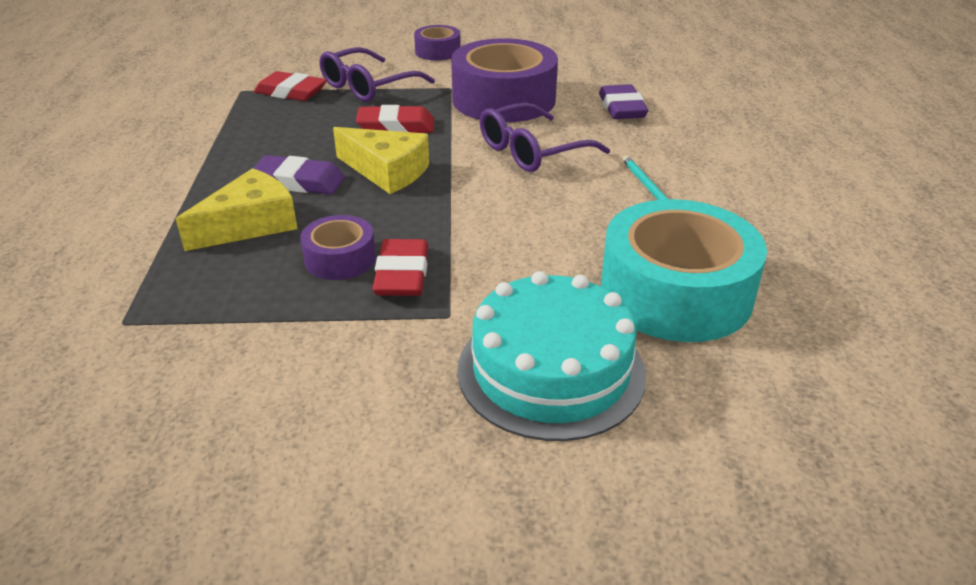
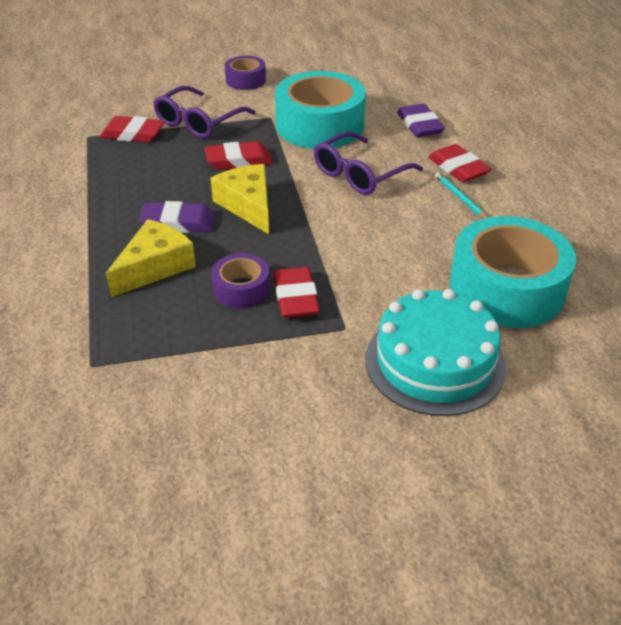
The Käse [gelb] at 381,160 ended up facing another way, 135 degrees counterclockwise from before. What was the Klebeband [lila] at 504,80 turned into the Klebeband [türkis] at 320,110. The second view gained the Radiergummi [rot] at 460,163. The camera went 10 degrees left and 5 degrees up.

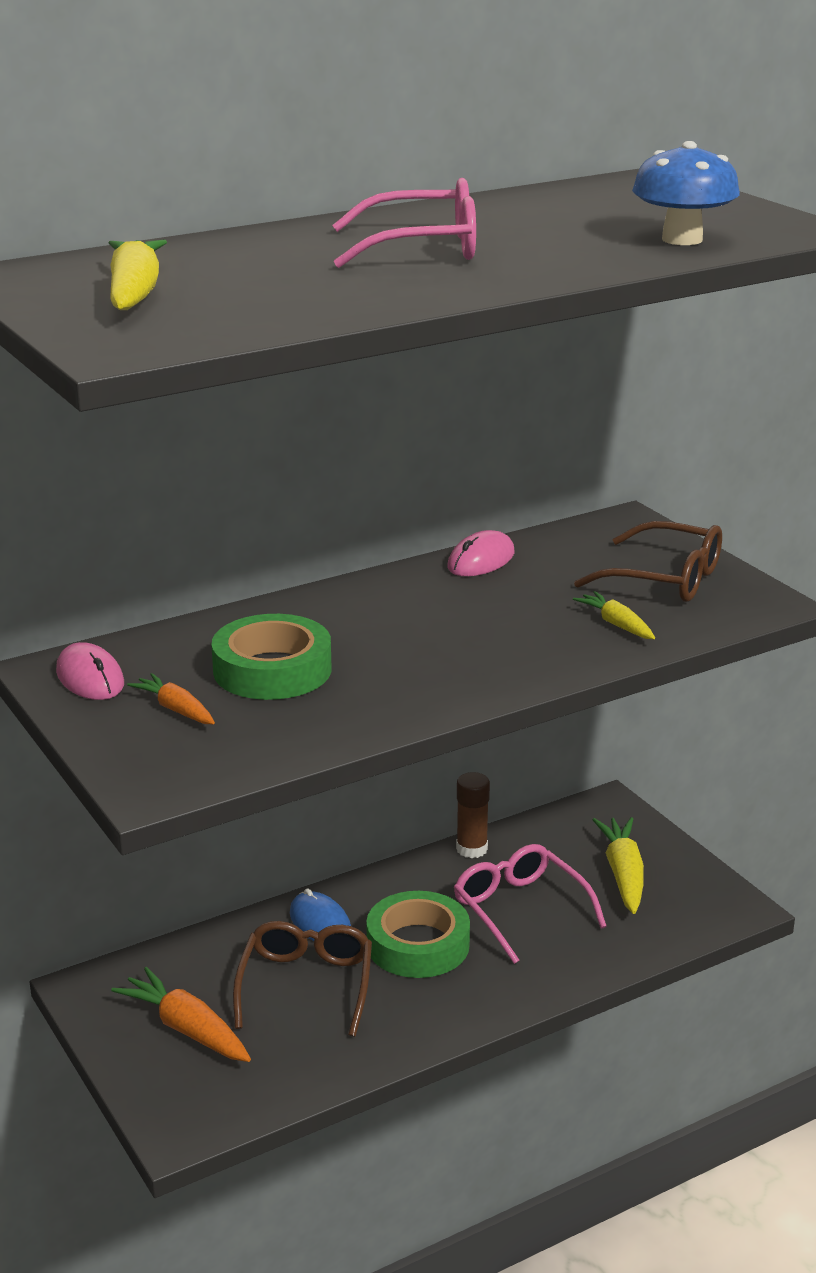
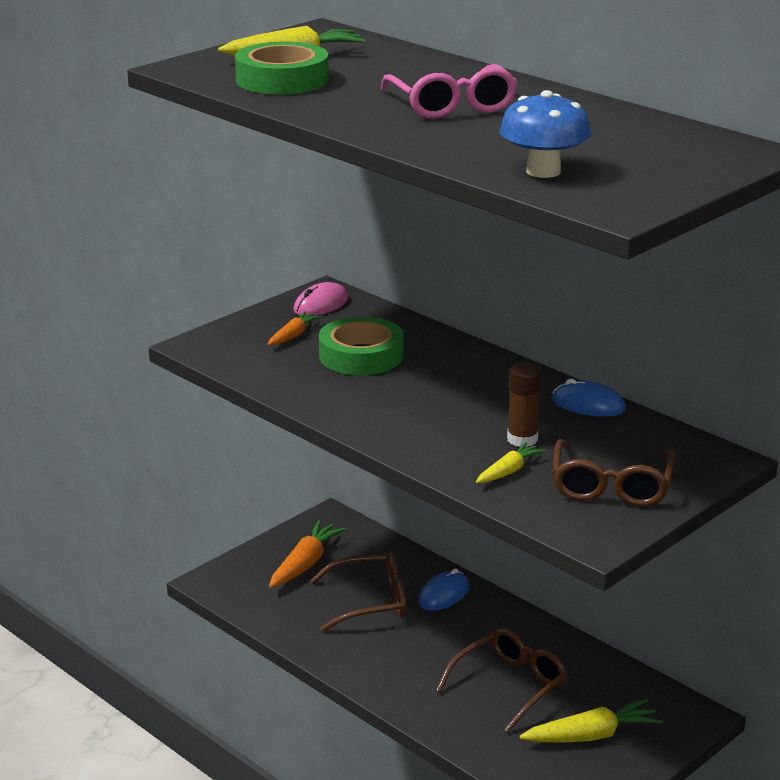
The Klebeband [grün] ended up elsewhere, having gone from 418,934 to 282,68. What was the Brille [rosa] at 530,904 turned into the Brille [braun] at 502,680. The Klebestift [braun] ended up elsewhere, having gone from 473,815 to 524,404. What was the Computermaus [rosa] at 481,553 turned into the Computermaus [blau] at 589,398. The camera went 75 degrees right and 0 degrees up.

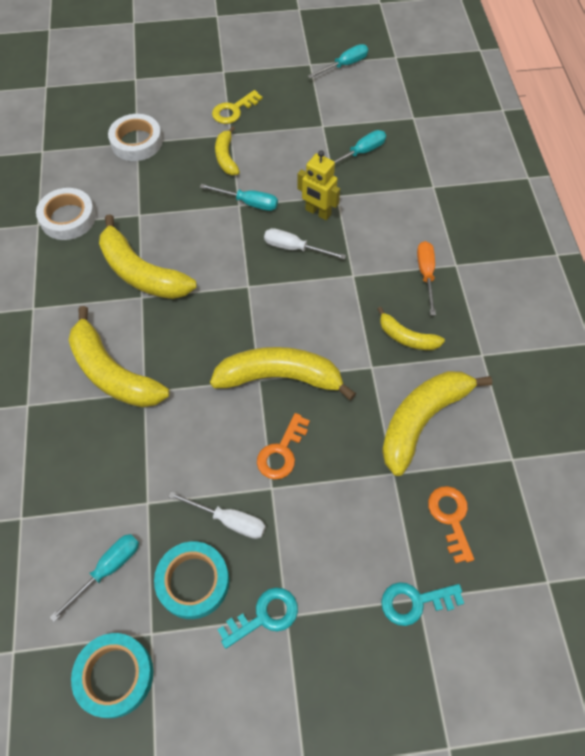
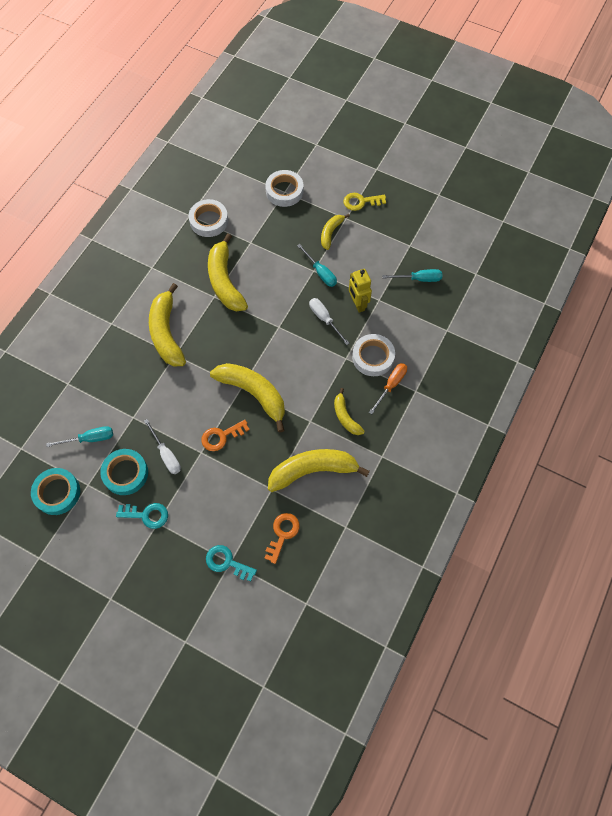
The second view gained the Klebeband [weiß] at 373,355. The second view lost the Schraubenzieher [türkis] at 338,61. The camera went 35 degrees right and 5 degrees up.

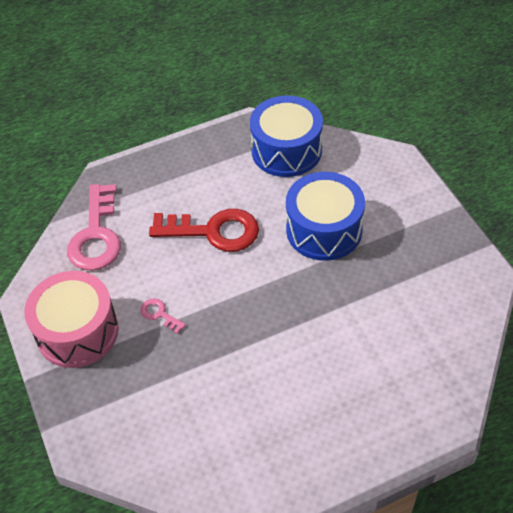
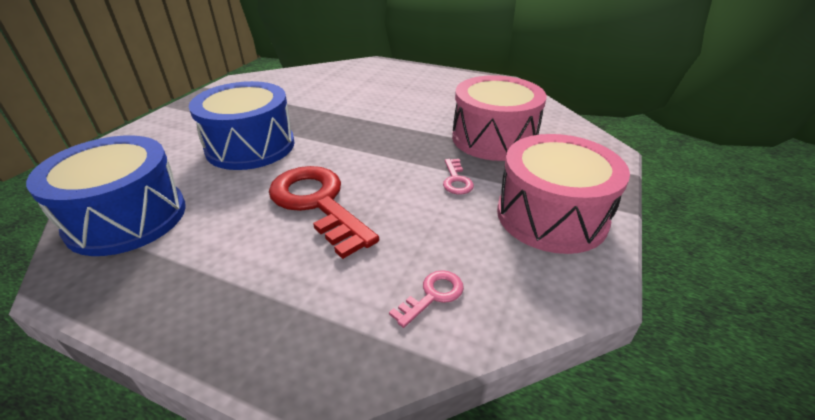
The size of the Schlüssel [rosa] at 94,227 changed by a factor of 0.44. The second view gained the Trommel [rosa] at 499,118. The camera went 135 degrees left and 15 degrees down.

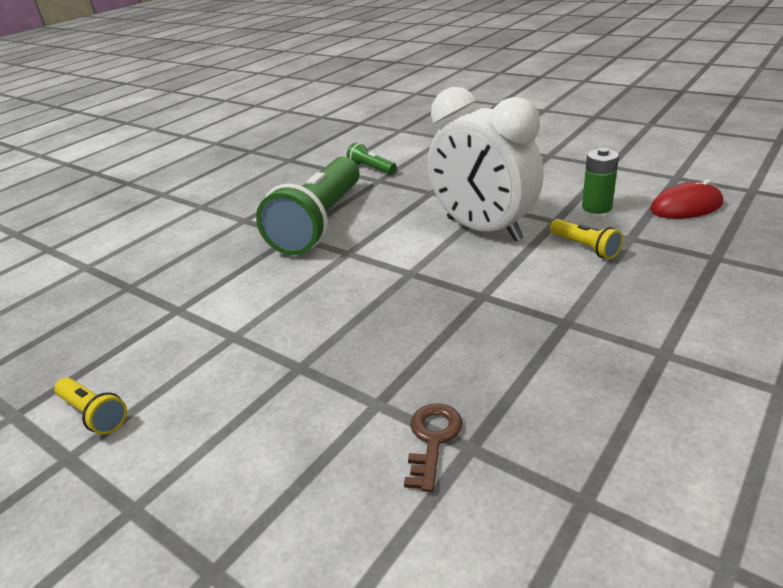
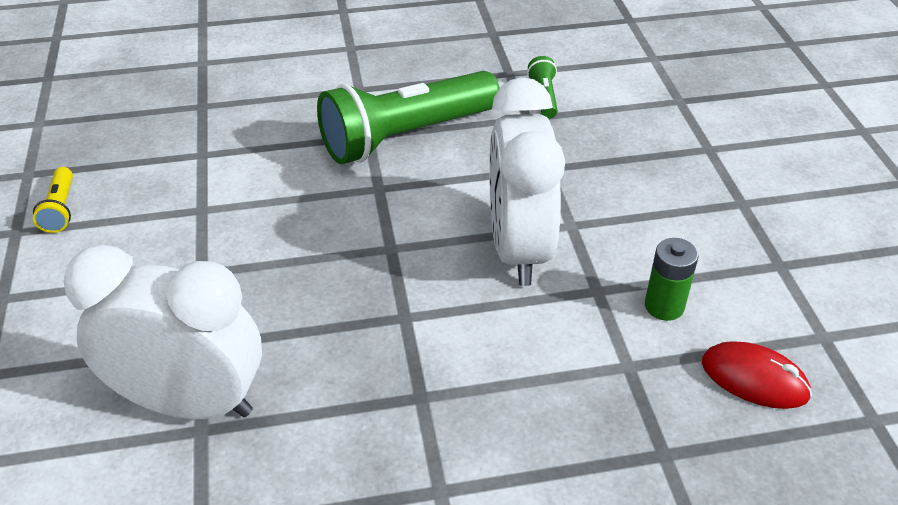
Where the Schlüssel [braun] stood at 433,447, the Wecker [weiß] came to stand at 163,332. The second view lost the Taschenlampe [gelb] at 586,239. The camera went 40 degrees right and 10 degrees up.

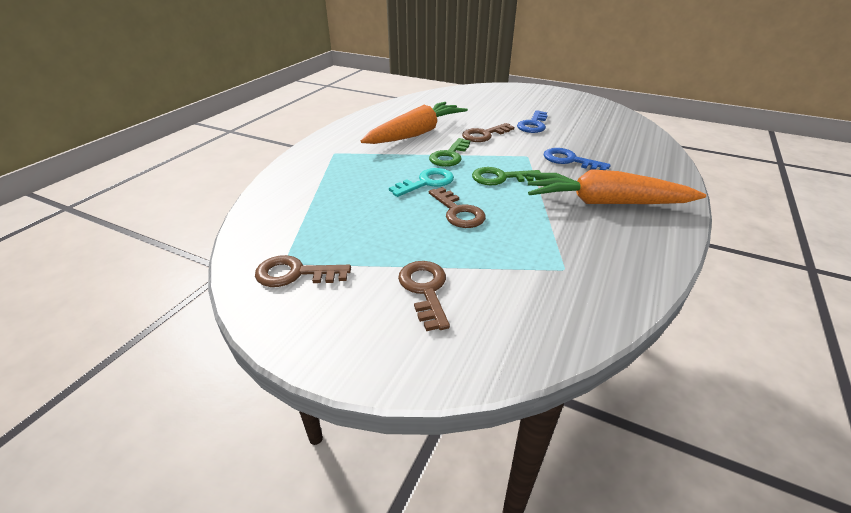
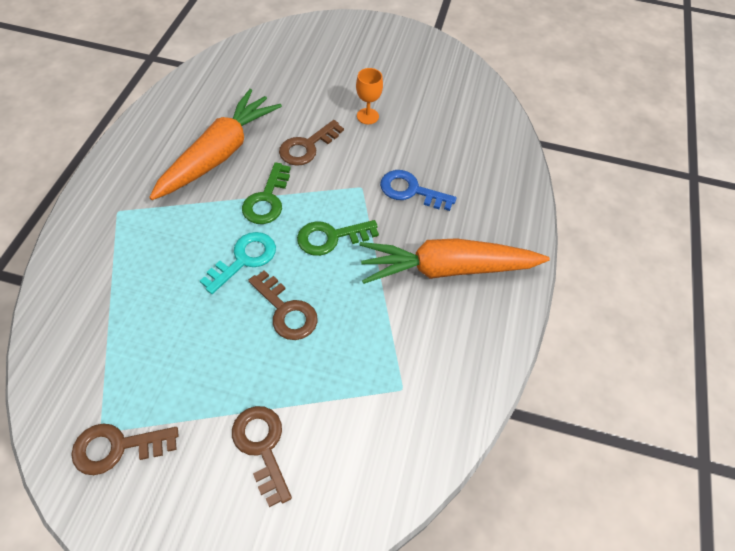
Where the Schlüssel [blau] stood at 532,121, the Kelch [orange] came to stand at 369,96. The camera went 15 degrees left and 20 degrees up.

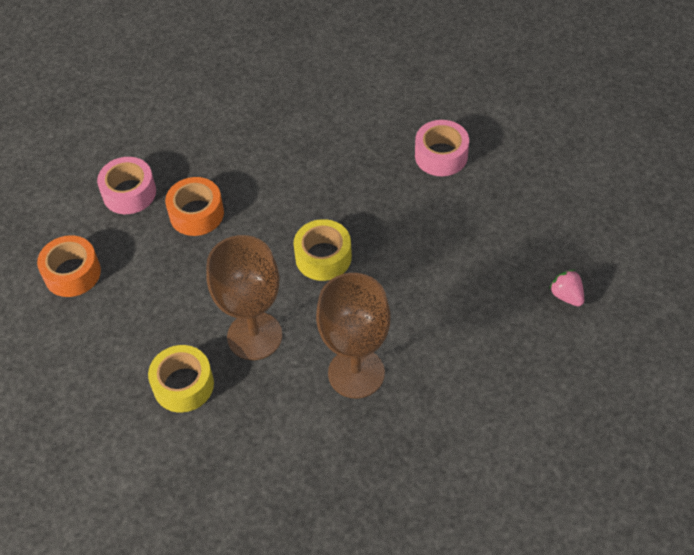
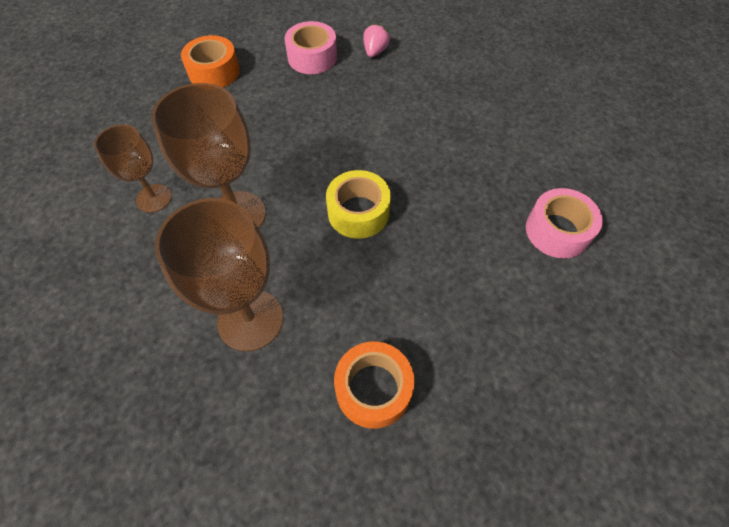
Where the Klebeband [gelb] stood at 181,378, the Kelch [braun] came to stand at 133,169. The Klebeband [orange] ended up elsewhere, having gone from 194,206 to 374,385. The Erdbeere [rosa] ended up elsewhere, having gone from 566,288 to 376,40. The camera went 50 degrees right and 5 degrees up.

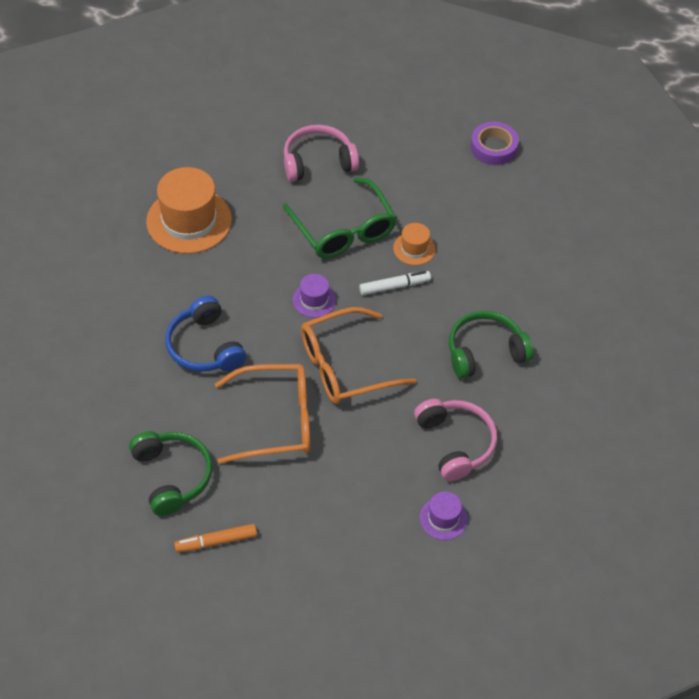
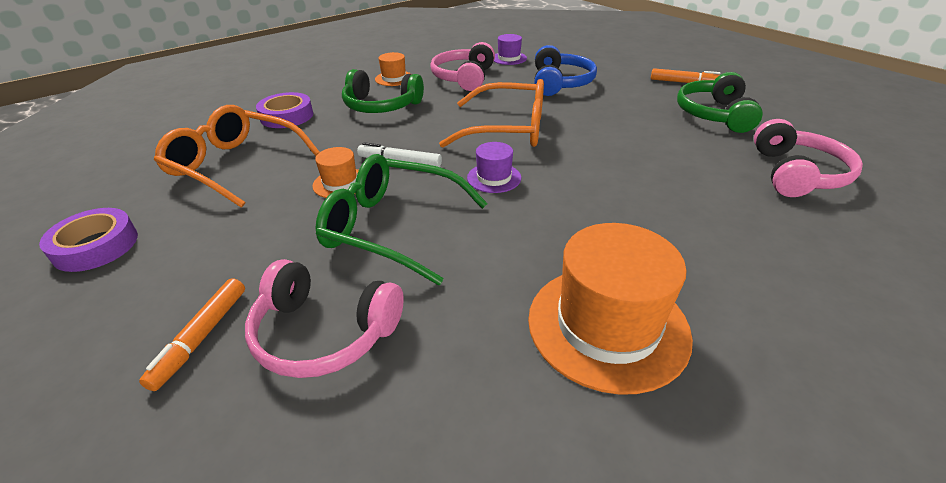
The second view gained the Filzstift [orange] at 192,334. The Brille [orange] ended up elsewhere, having gone from 262,414 to 237,156. The second view gained the Klebeband [lila] at 284,110. The Brille [grün] at 339,218 ended up facing another way, 75 degrees counterclockwise from before. The second view gained the Hut [orange] at 393,69. The Kopfhörer [blau] ended up elsewhere, having gone from 205,334 to 565,70. The second view gained the Kopfhörer [rosa] at 808,158. The camera went 145 degrees left and 15 degrees down.

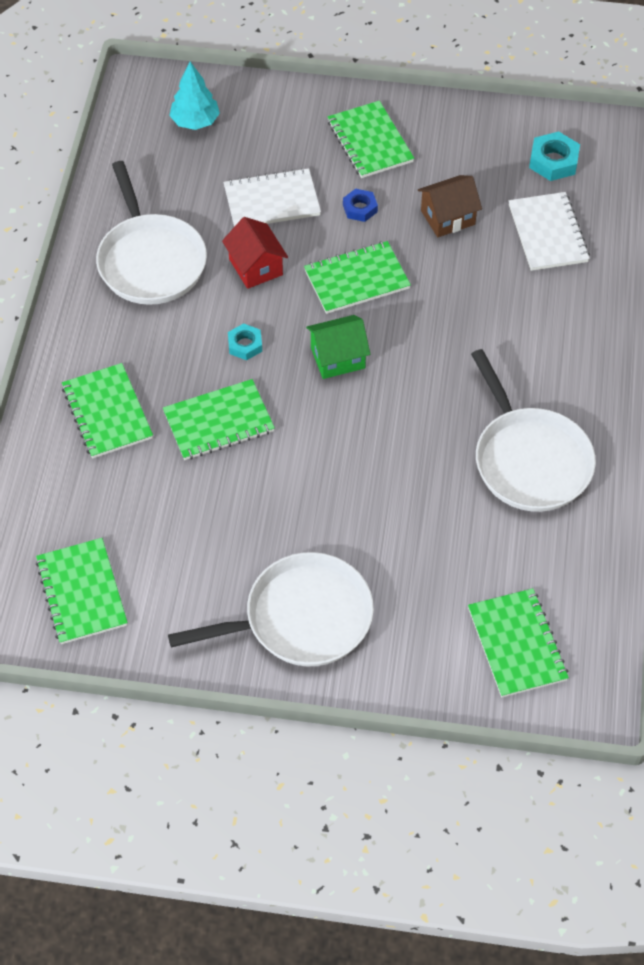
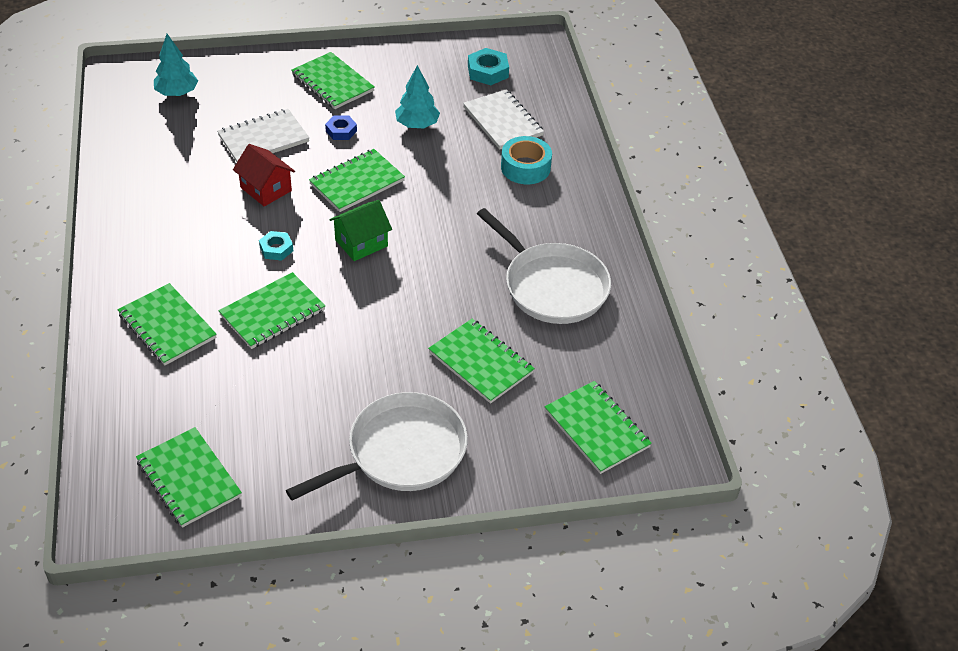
Where the Haus [braun] stood at 450,206, the Baum [türkis] came to stand at 417,96. The second view gained the Notizbuch [grün] at 481,361. The second view gained the Klebeband [türkis] at 526,160. The second view lost the Pfanne [weiß] at 151,233. The camera went 20 degrees left and 10 degrees down.

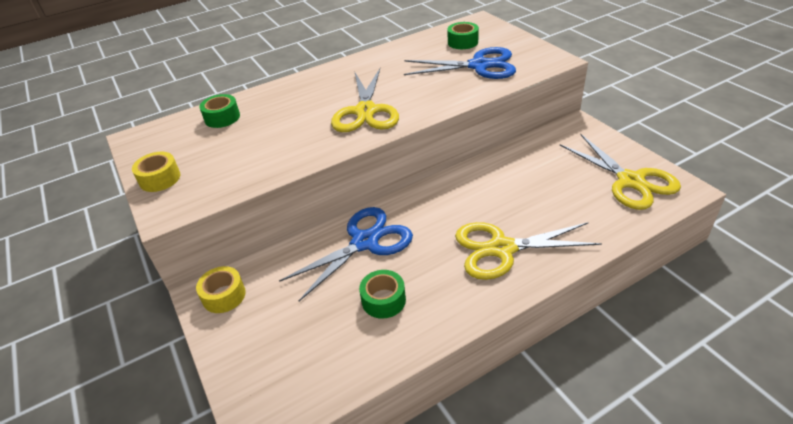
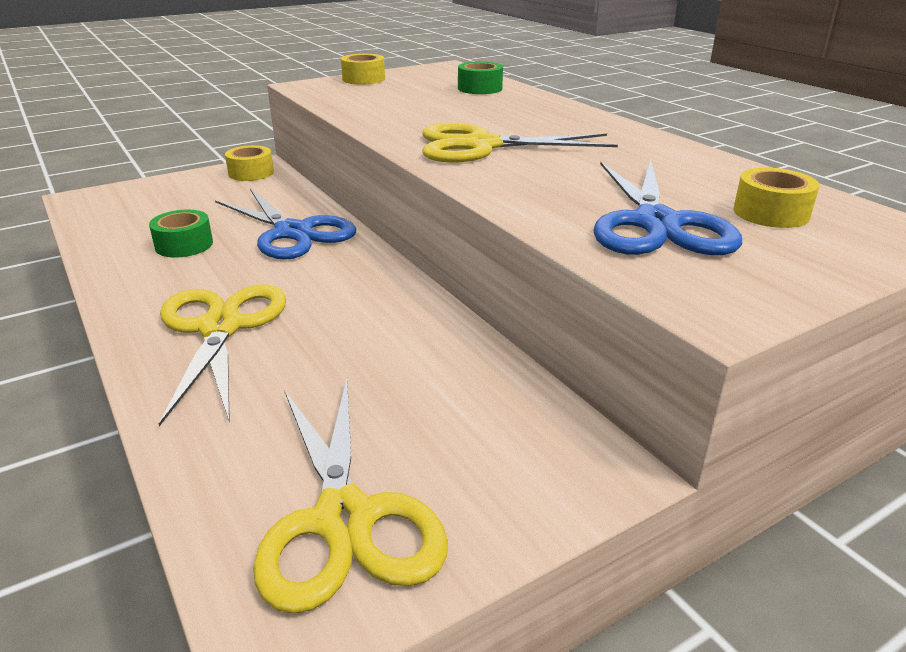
The Schere [gelb] at 620,172 ended up facing another way, 75 degrees counterclockwise from before. What was the Klebeband [grün] at 463,35 turned into the Klebeband [gelb] at 776,198. The camera went 85 degrees right and 10 degrees down.

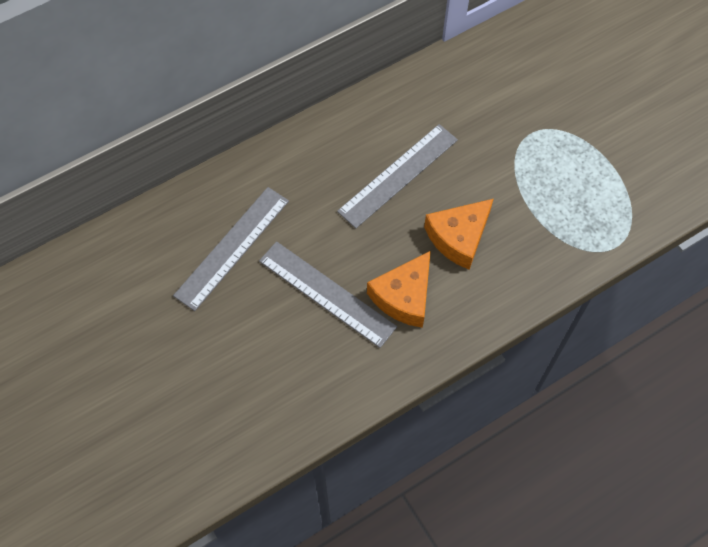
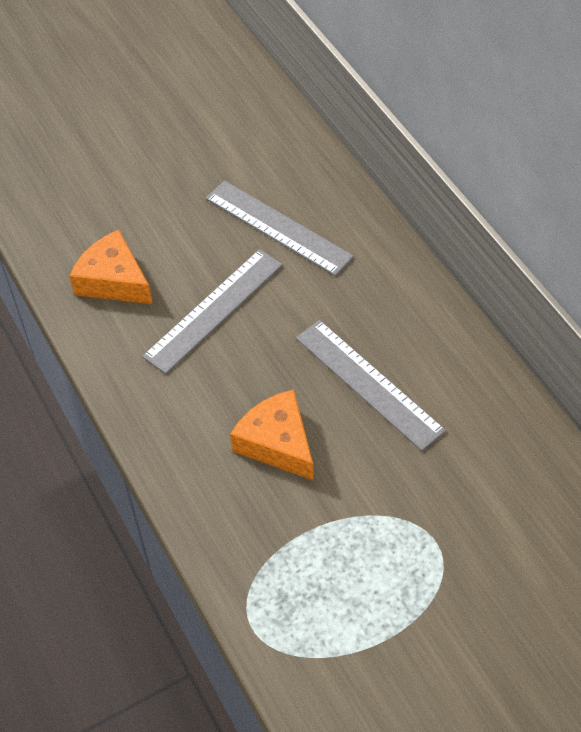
The Käse [orange] ended up elsewhere, having gone from 399,289 to 111,267. The camera went 95 degrees right and 10 degrees down.

